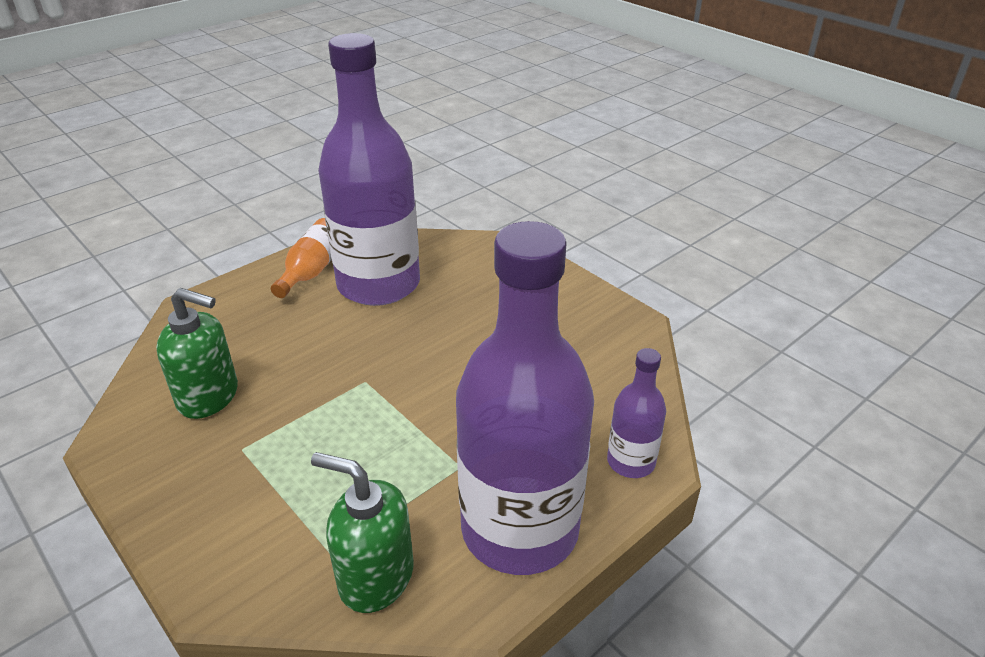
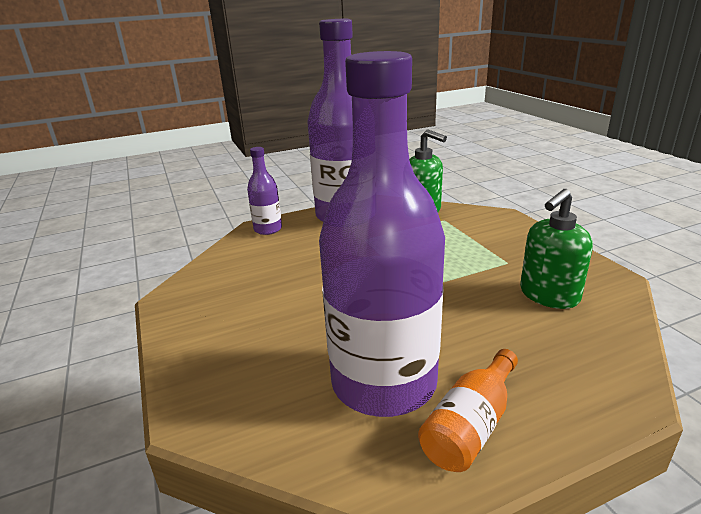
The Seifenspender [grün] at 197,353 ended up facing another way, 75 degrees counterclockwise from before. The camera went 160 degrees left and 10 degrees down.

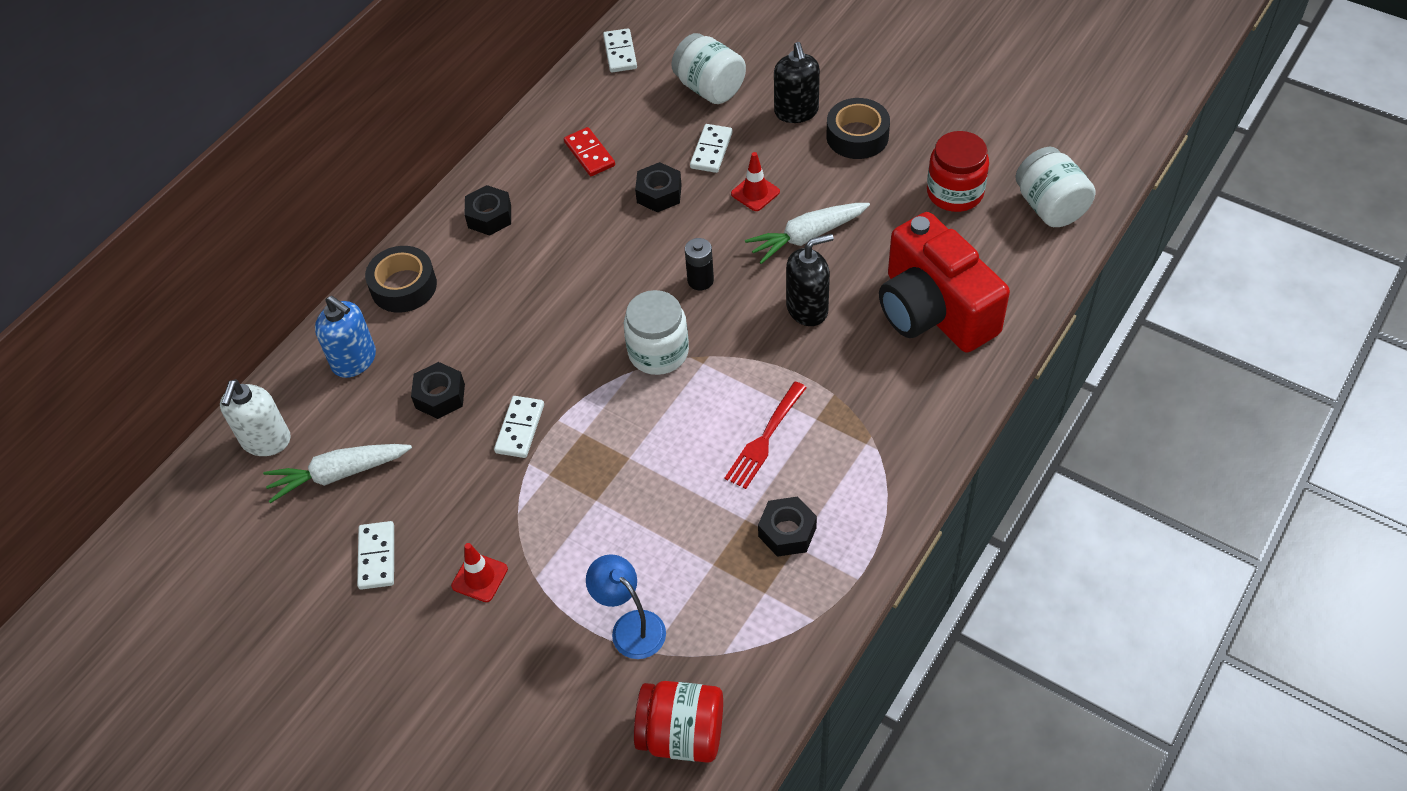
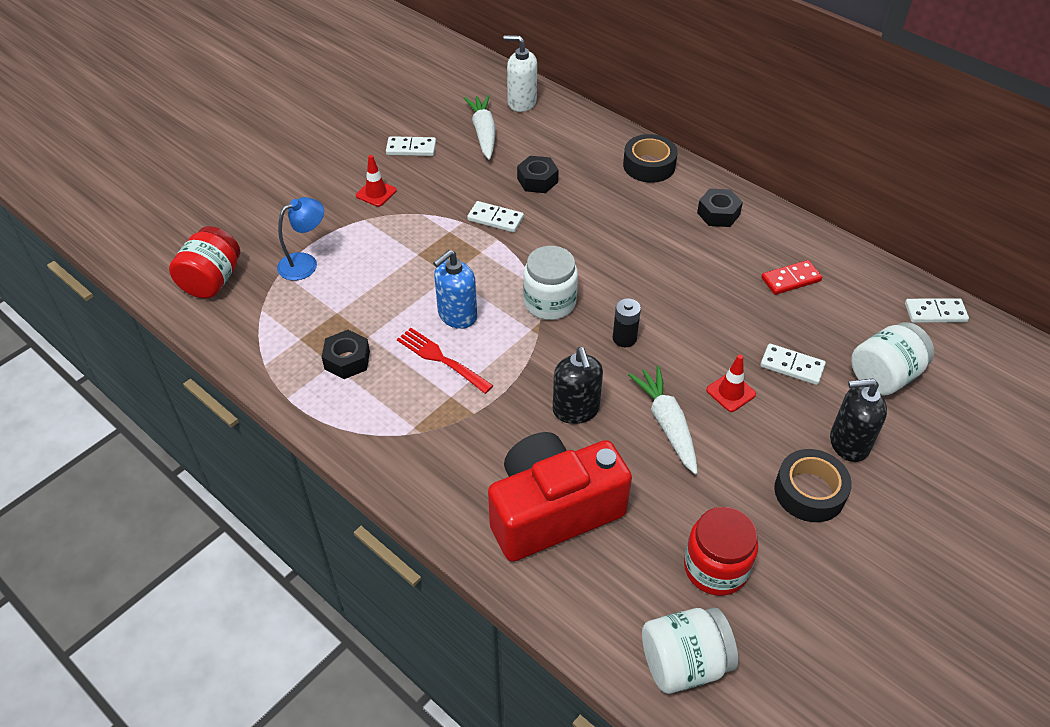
The Seifenspender [blau] ended up elsewhere, having gone from 345,337 to 455,289. The second view lost the Sechskantmutter [schwarz] at 658,187. The camera went 95 degrees right and 5 degrees down.

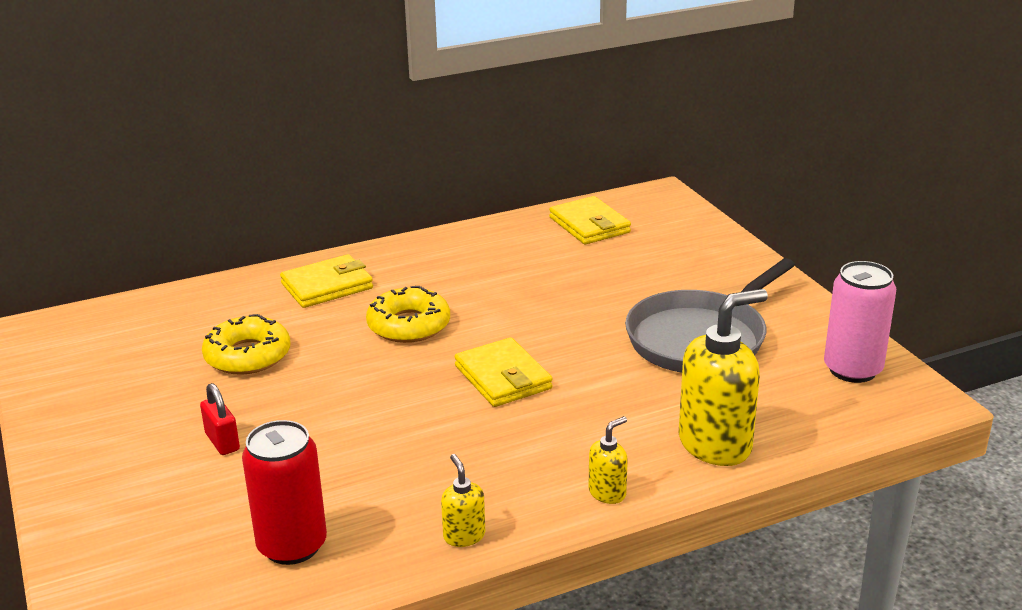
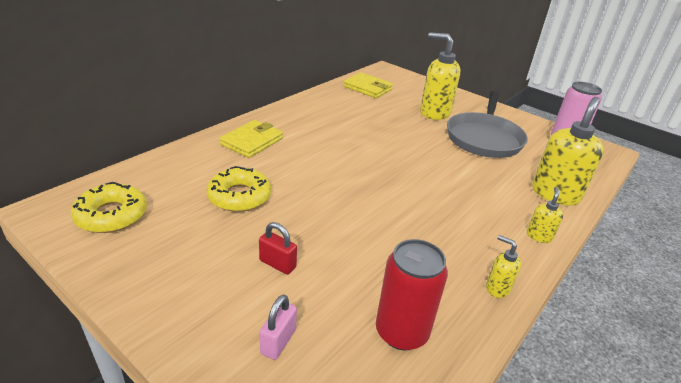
The Donut [gelb] ended up elsewhere, having gone from 408,314 to 109,207. The second view gained the Vorhängeschloss [rosa] at 278,327. The second view gained the Seifenspender [gelb] at 440,76. The second view lost the Geldbörse [gelb] at 504,372. The camera went 30 degrees left and 5 degrees up.

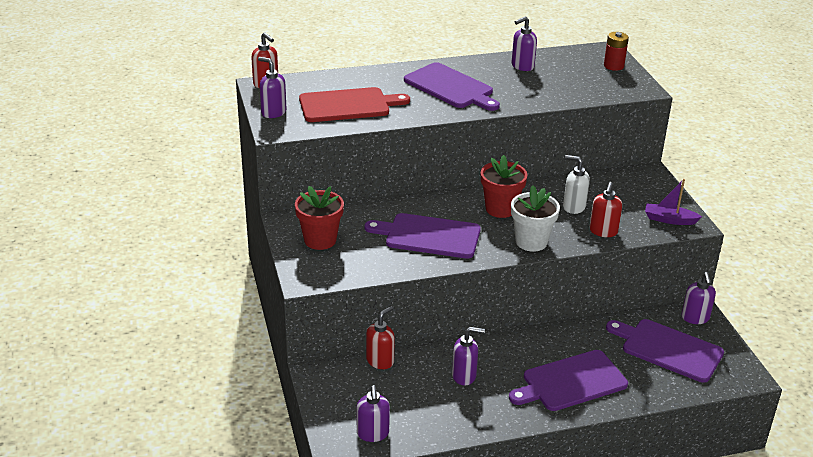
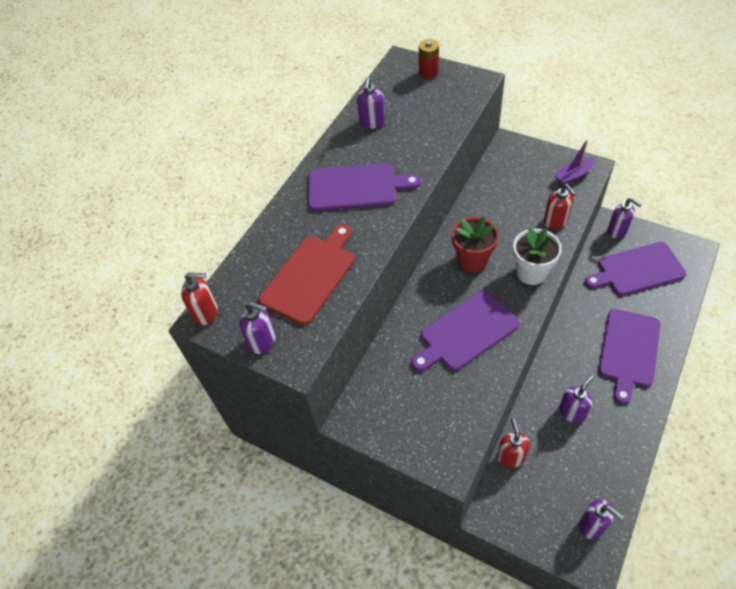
The Seifenspender [lila] at 272,87 ended up facing another way, 150 degrees counterclockwise from before. The second view lost the Blumentopf [rot] at 319,218. The second view lost the Seifenspender [weiß] at 576,184. The camera went 40 degrees left and 20 degrees up.

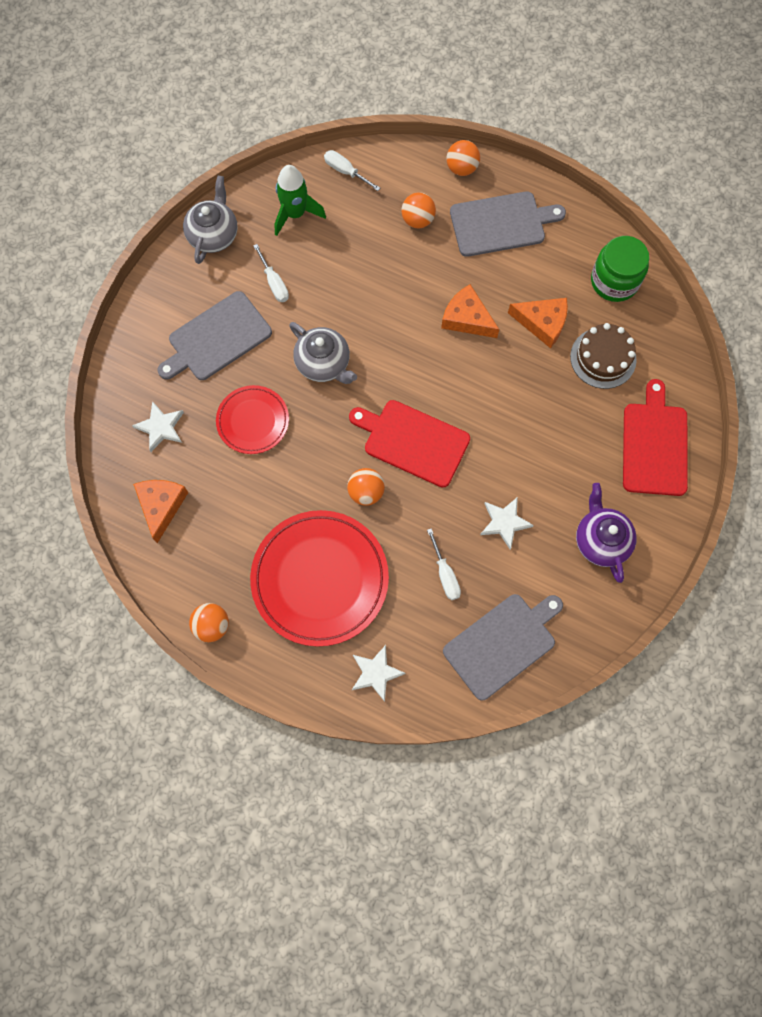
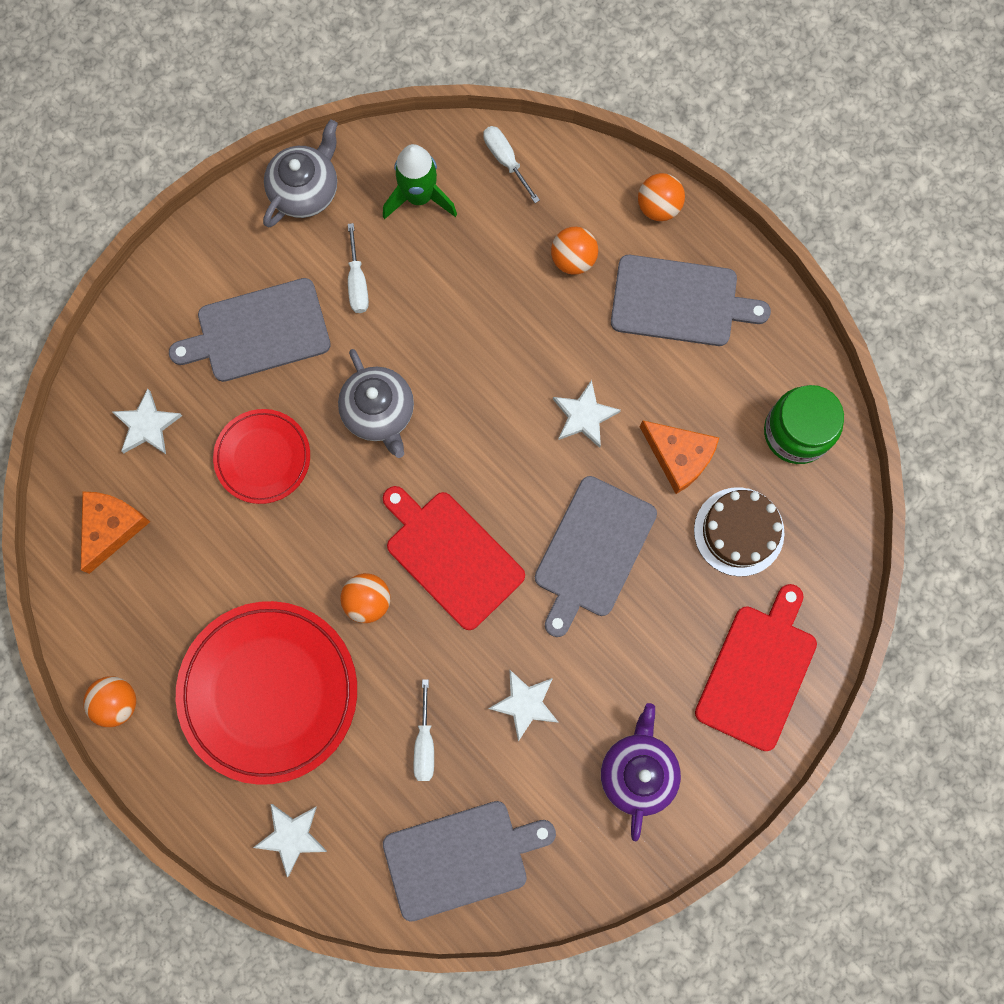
The second view gained the Schneidebrett [grau] at 596,556. Where the Käse [orange] stood at 470,311, the Stern [weiß] came to stand at 587,414. The camera went 20 degrees right and 5 degrees up.

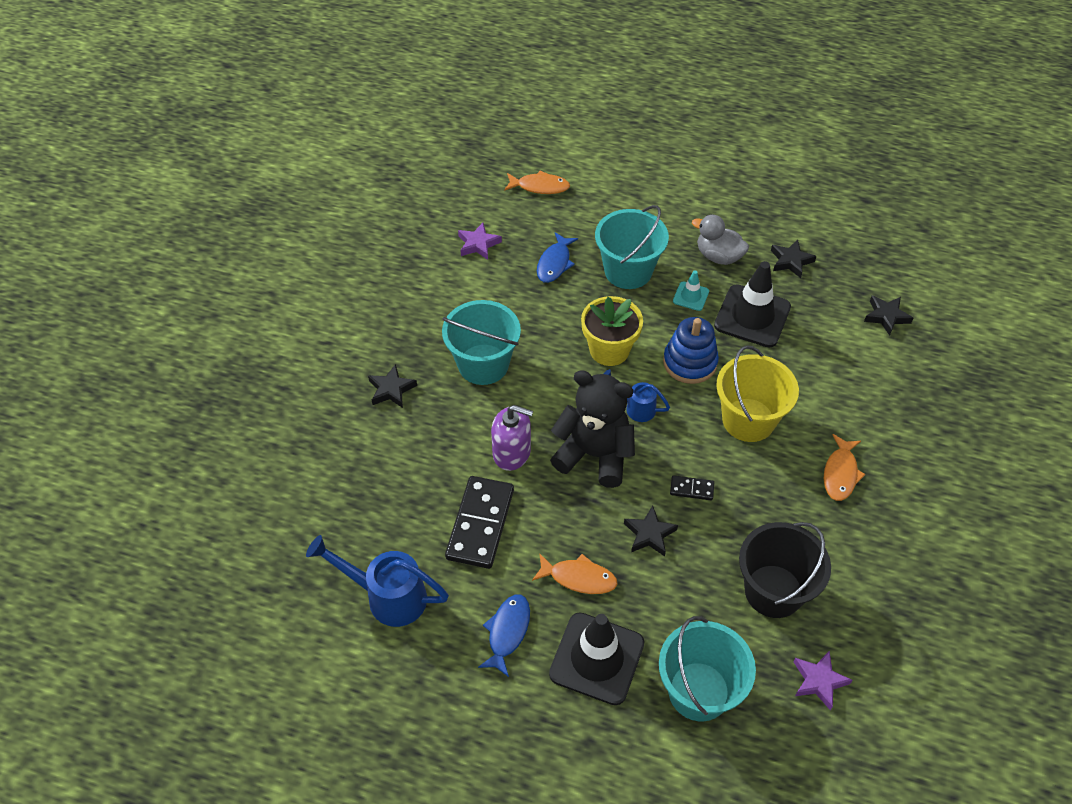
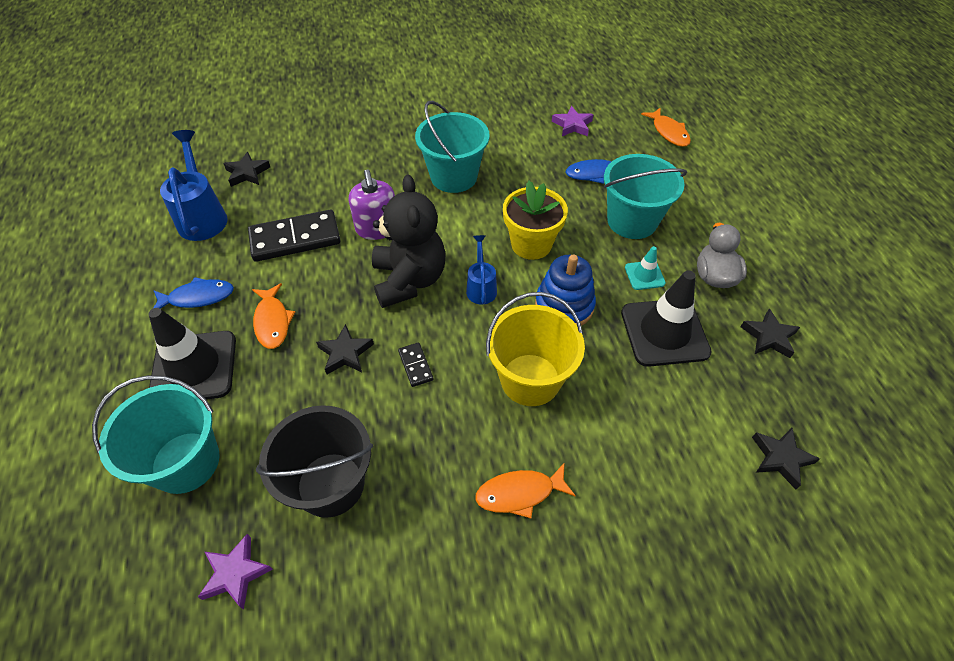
The Stern [schwarz] ended up elsewhere, having gone from 392,386 to 246,169. The camera went 60 degrees right and 0 degrees up.

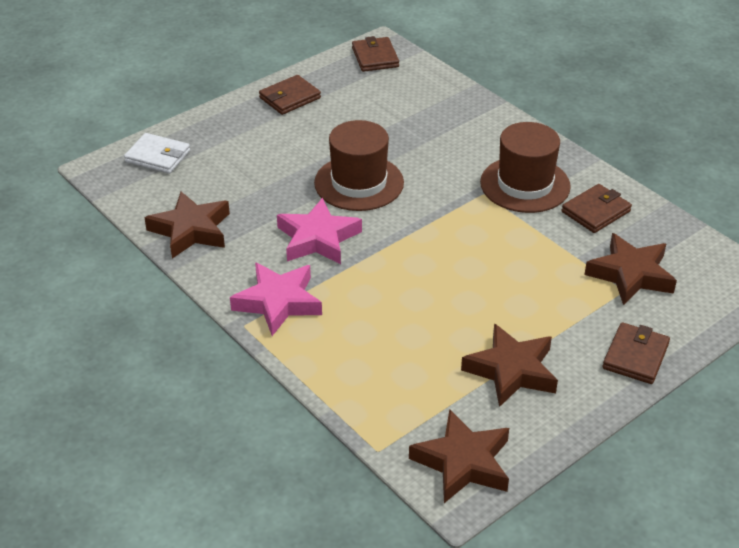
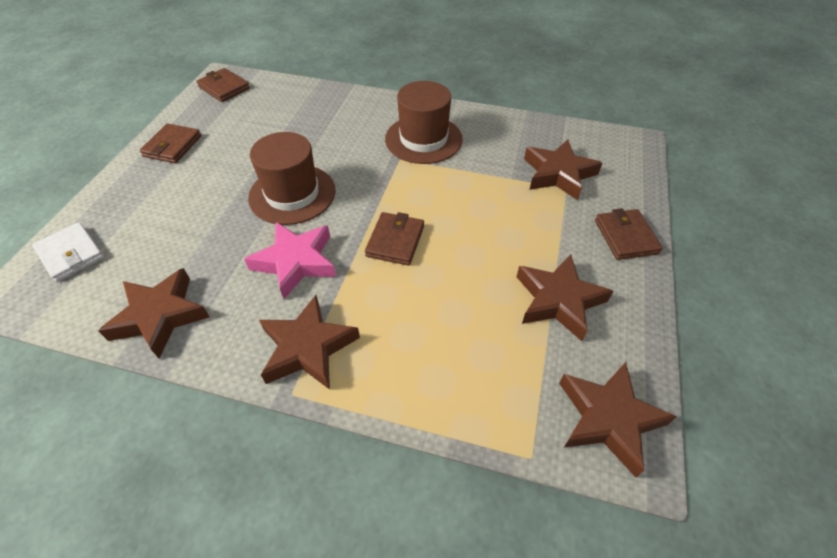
The Geldbörse [weiß] at 157,153 ended up facing another way, 60 degrees clockwise from before. What was the Stern [rosa] at 276,299 turned into the Stern [braun] at 309,342. The Geldbörse [braun] ended up elsewhere, having gone from 597,208 to 394,239. The camera went 35 degrees left and 10 degrees up.

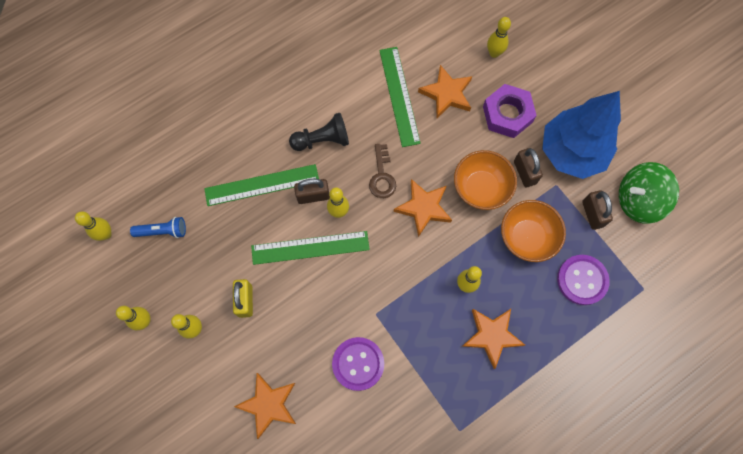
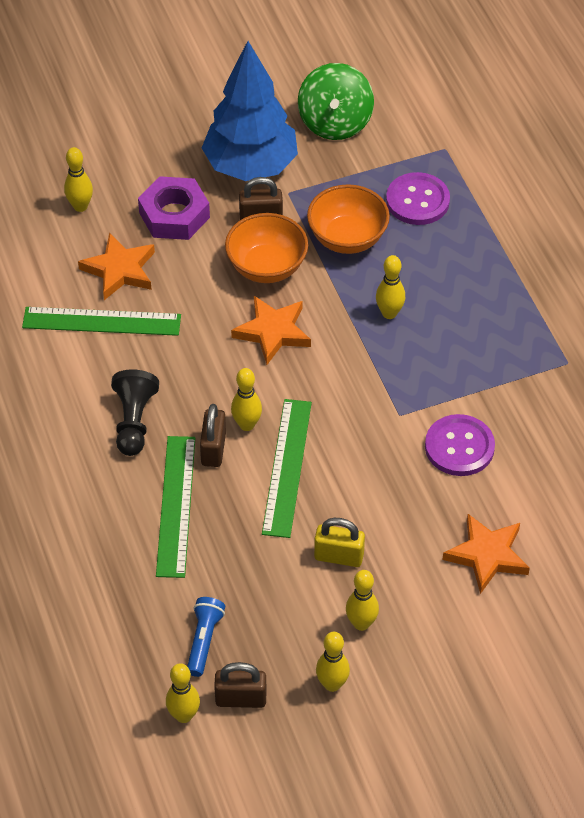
The Vorhängeschloss [braun] ended up elsewhere, having gone from 597,210 to 240,685. The second view lost the Schlüssel [braun] at 382,171. The second view lost the Stern [orange] at 493,339. The camera went 75 degrees left and 20 degrees down.

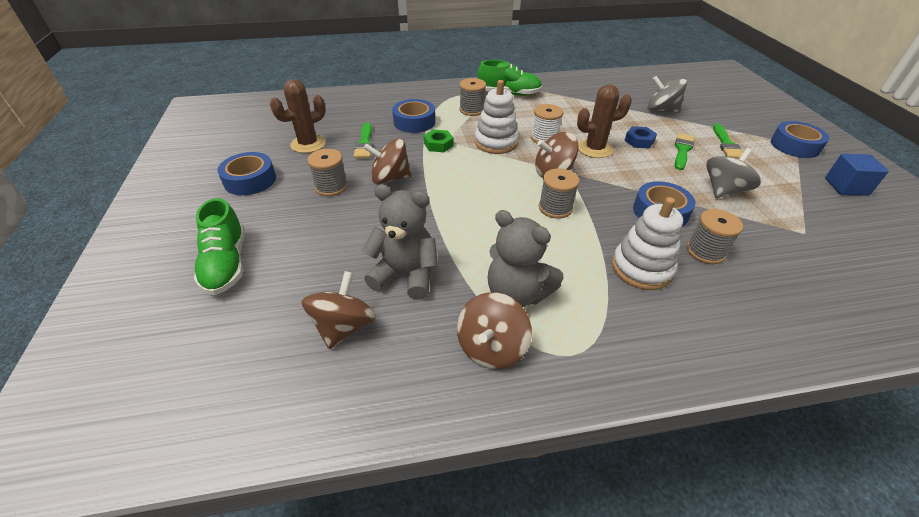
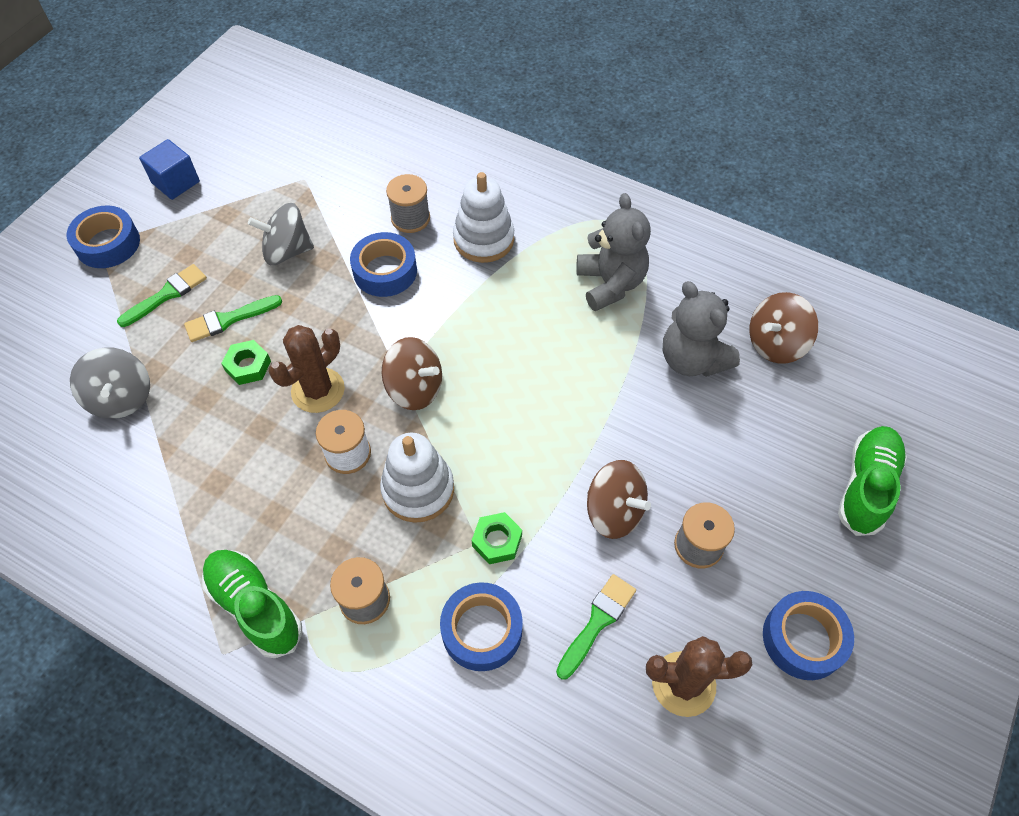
What was the Sechskantmutter [blau] at 640,137 turned into the Sechskantmutter [grün] at 246,362. The Kaktus [braun] at 604,121 ended up facing another way, 75 degrees counterclockwise from before. The second view lost the Kreisel [braun] at 494,330. The second view lost the Garnrolle [grau] at 559,193. The camera went 140 degrees left and 15 degrees up.

